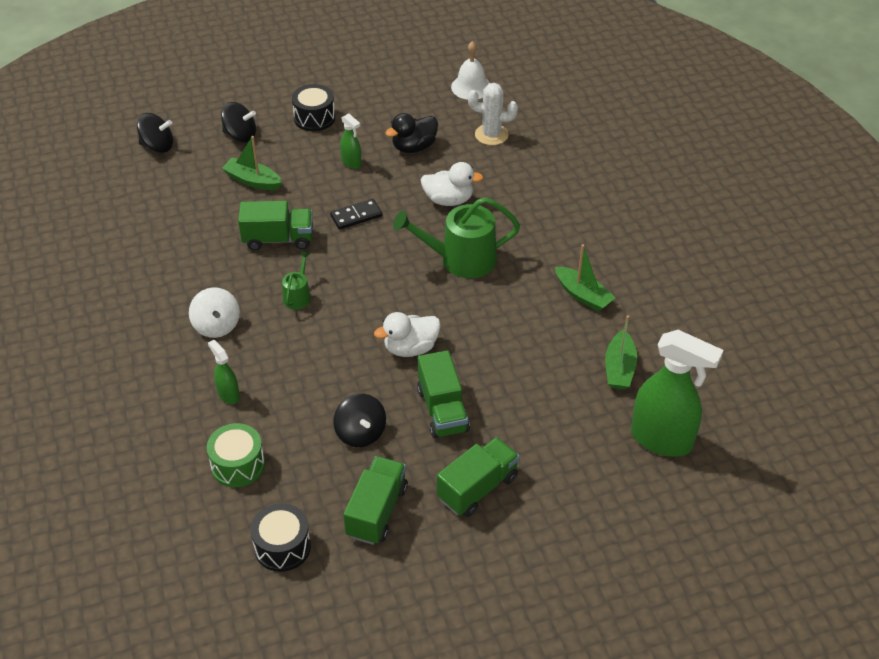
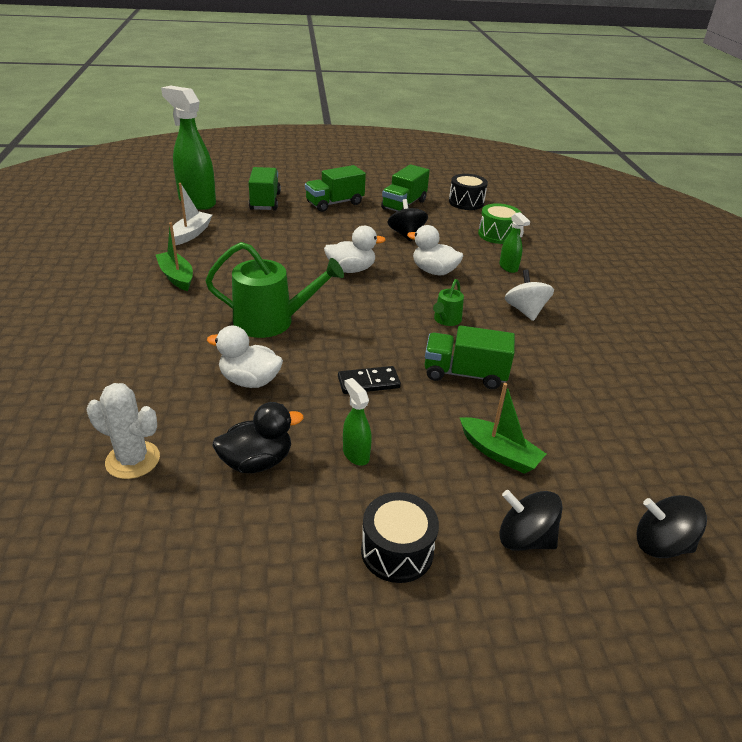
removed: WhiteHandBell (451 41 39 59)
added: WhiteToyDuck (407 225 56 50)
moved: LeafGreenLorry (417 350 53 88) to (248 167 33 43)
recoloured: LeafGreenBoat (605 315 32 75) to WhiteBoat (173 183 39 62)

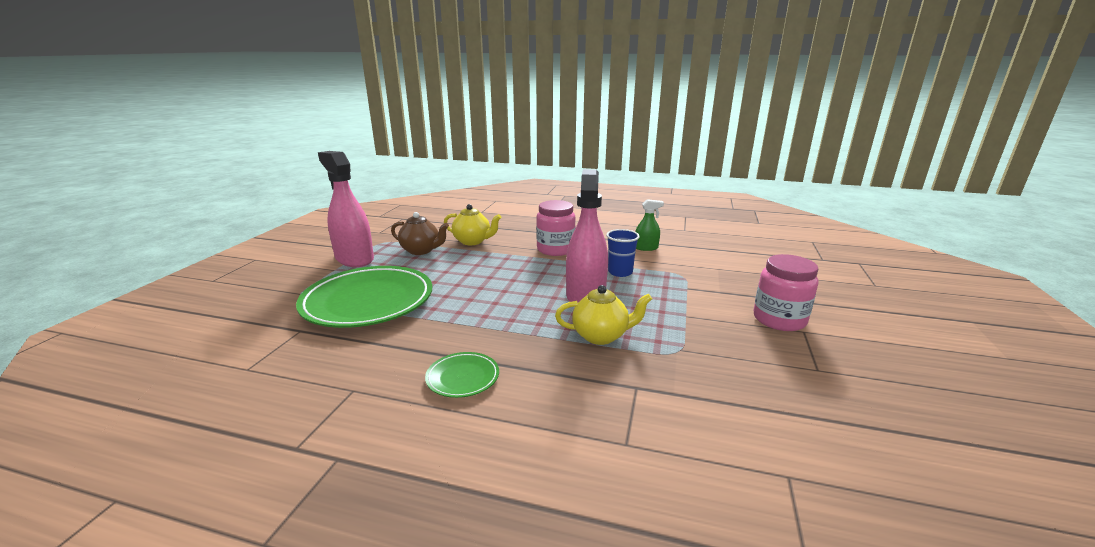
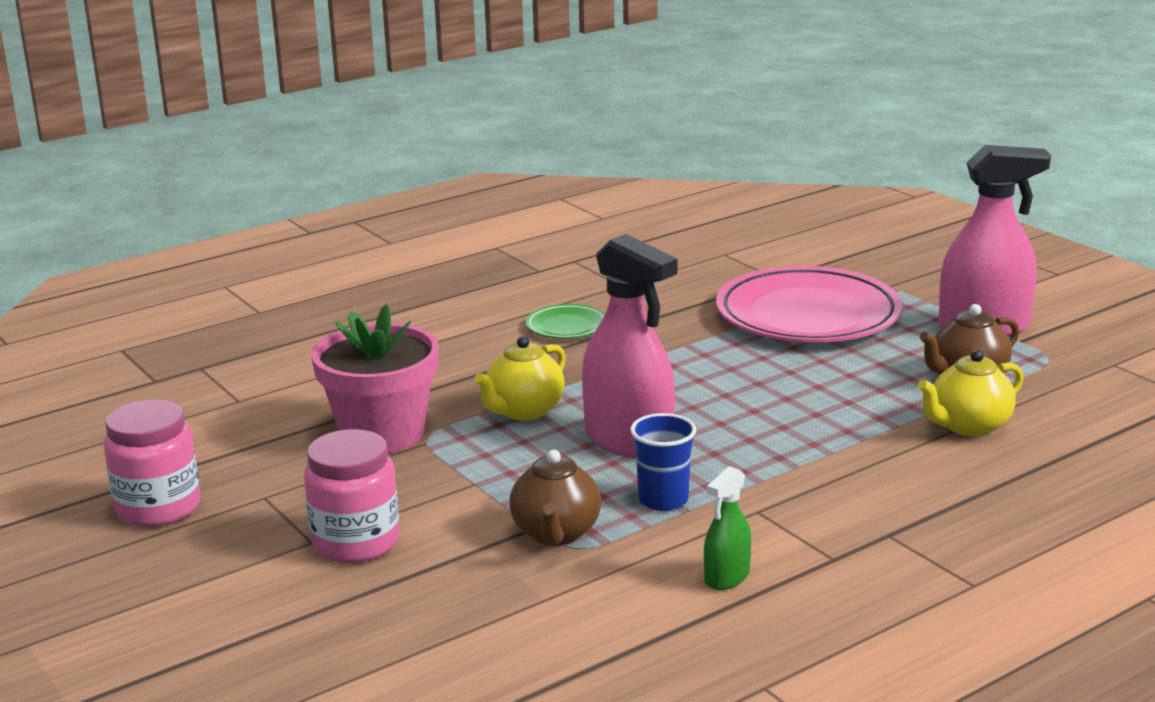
added: RosyPottedPlant (311 304 128 149); RussetTeapot (510 450 91 96)
moved: RosyJamJar (536 200 40 56) to (104 399 97 128)
recoloured: LeafGreenFlatDish (296 266 136 62) to RosyFlatDish (716 266 186 76)

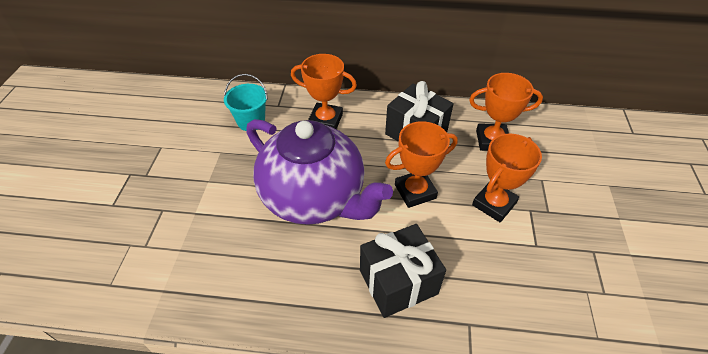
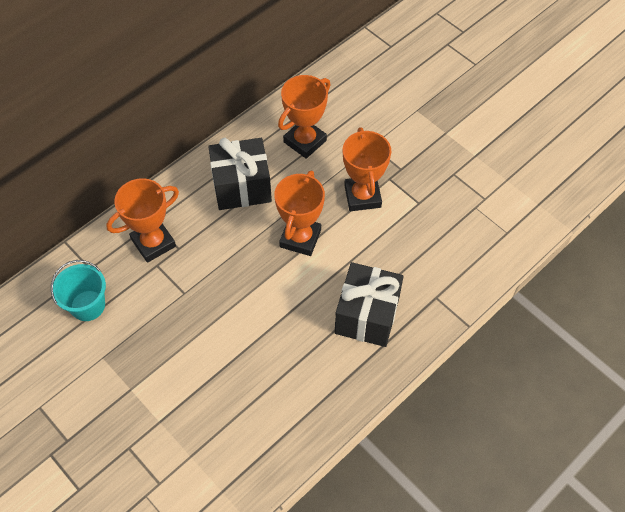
removed: PurpleTeapot (246 119 147 106)

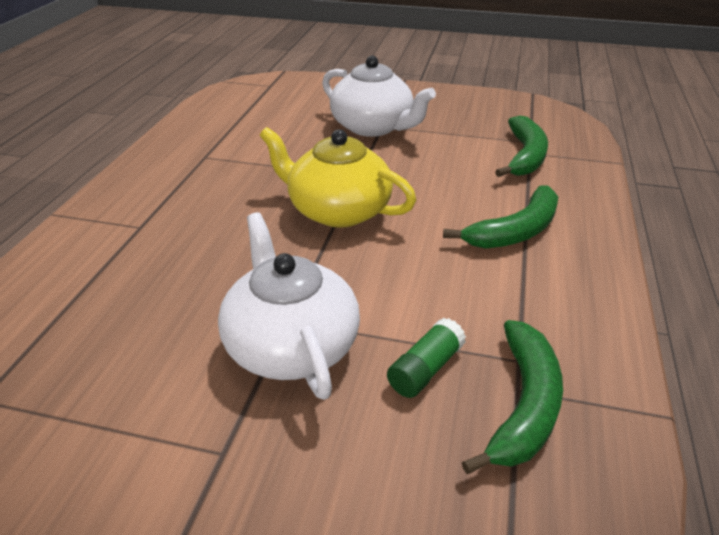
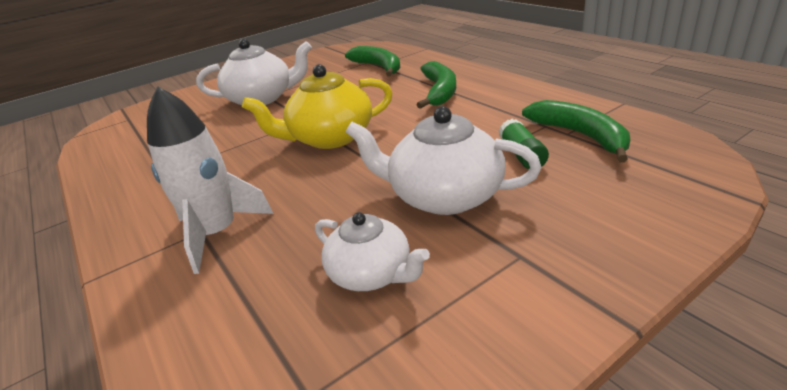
added: WhiteSpaceship (147 86 127 188); WhiteTeapot (315 212 115 79)

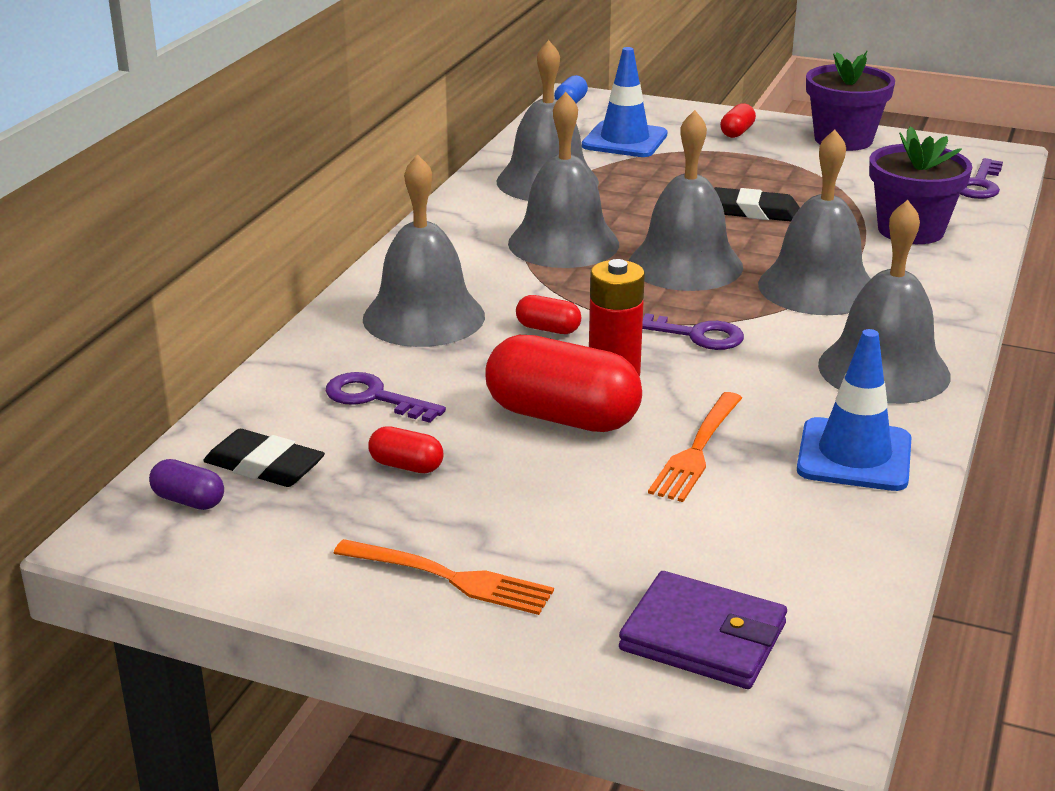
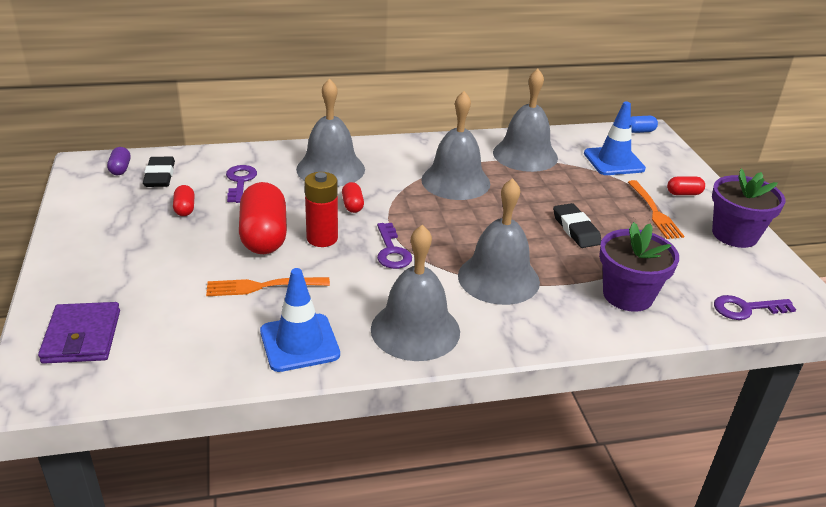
removed: AshGreyHandBell (629 110 114 181)
moved: OrangeColouredTableFork (333 539 221 76) to (628 180 56 59)

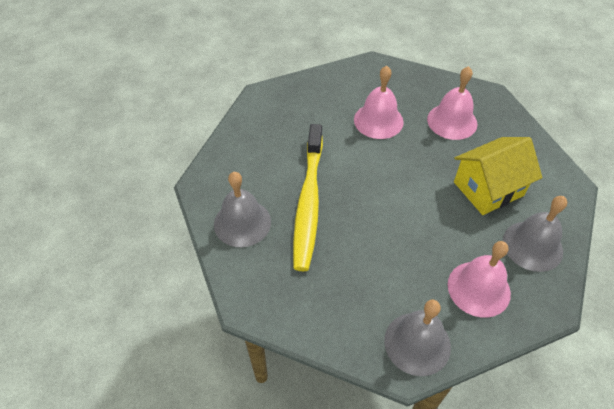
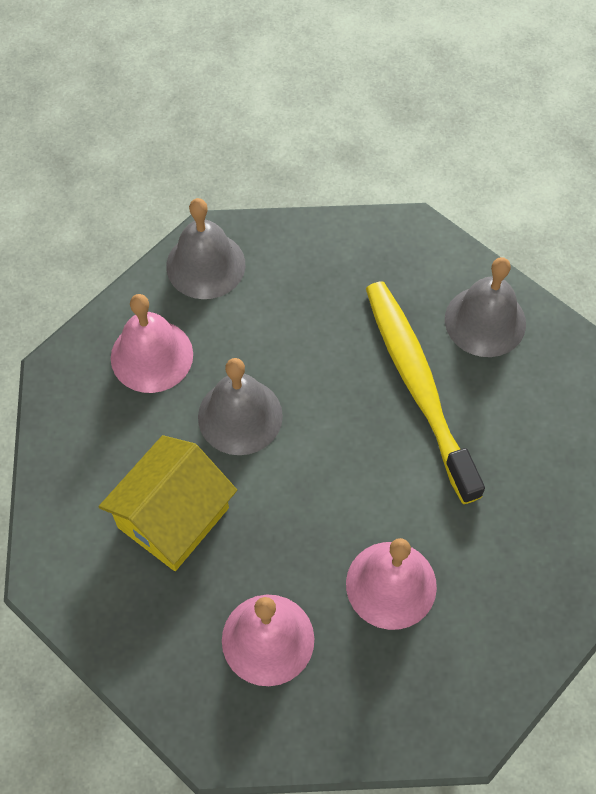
moved: AshGreyHandBell (503 196 64 76) to (198 358 85 97)

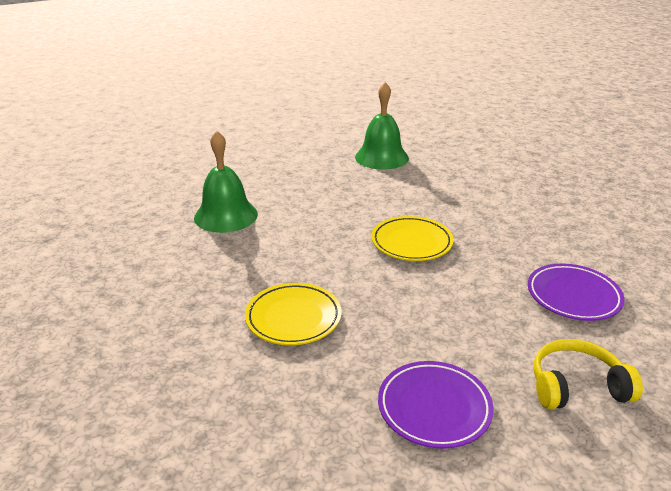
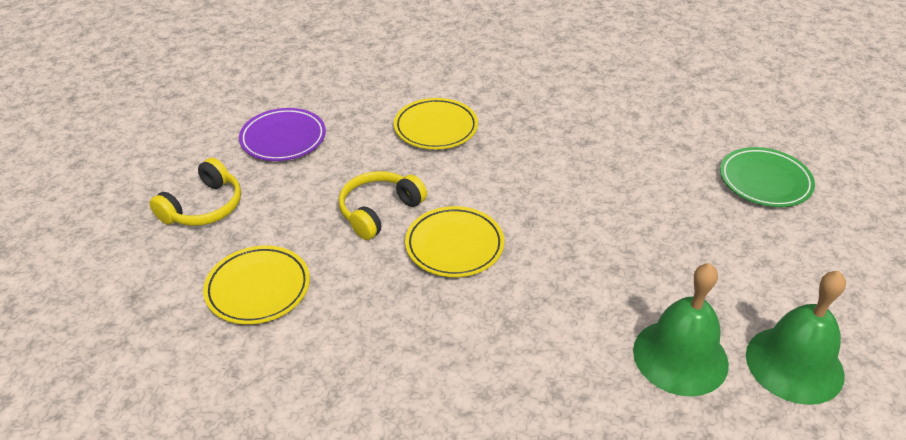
added: BrightYellowHeadset (339 171 88 69); LeafGreenFlatDish (720 147 95 60)
moved: LeafGreenHandBell (194 131 64 102) to (746 271 100 134)
recoloured: PurpleFlatDish (528 263 97 58) to BrightYellowFlatDish (203 246 107 78)

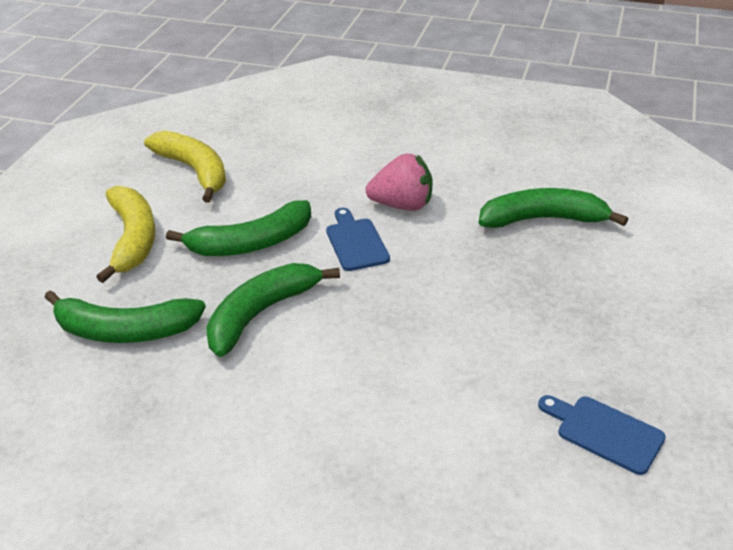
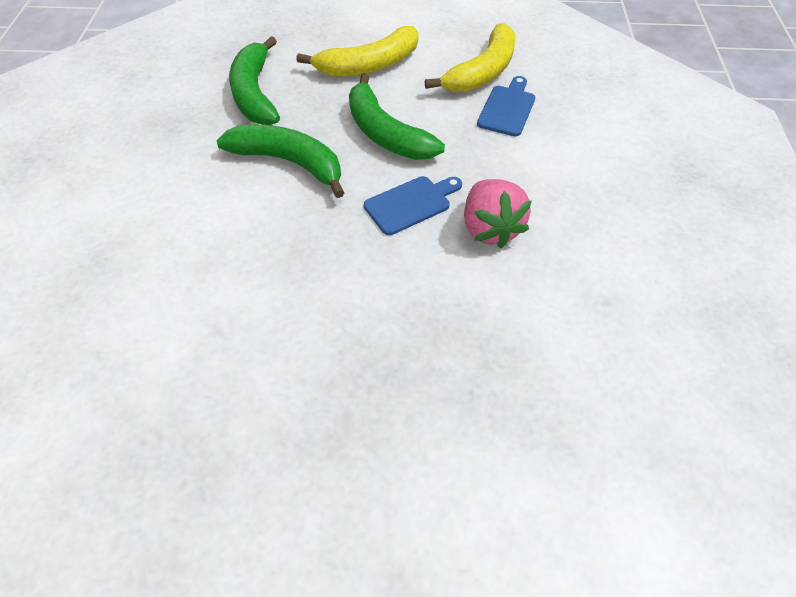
removed: LeafGreenBanana (479 188 149 40)
moved: RoyalBlueCuttingBoard (538 395 128 80) to (477 76 58 61)

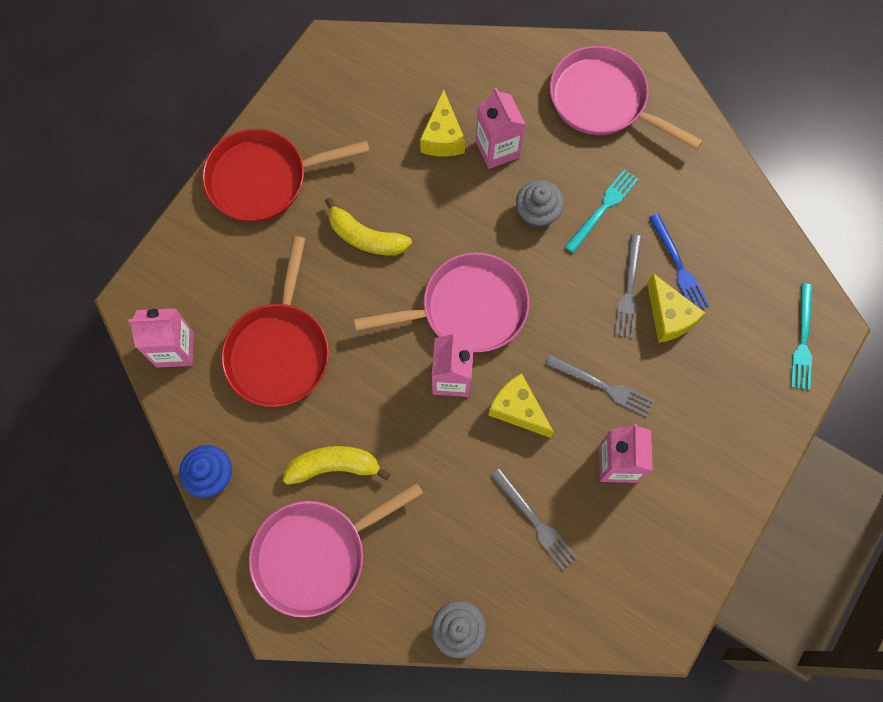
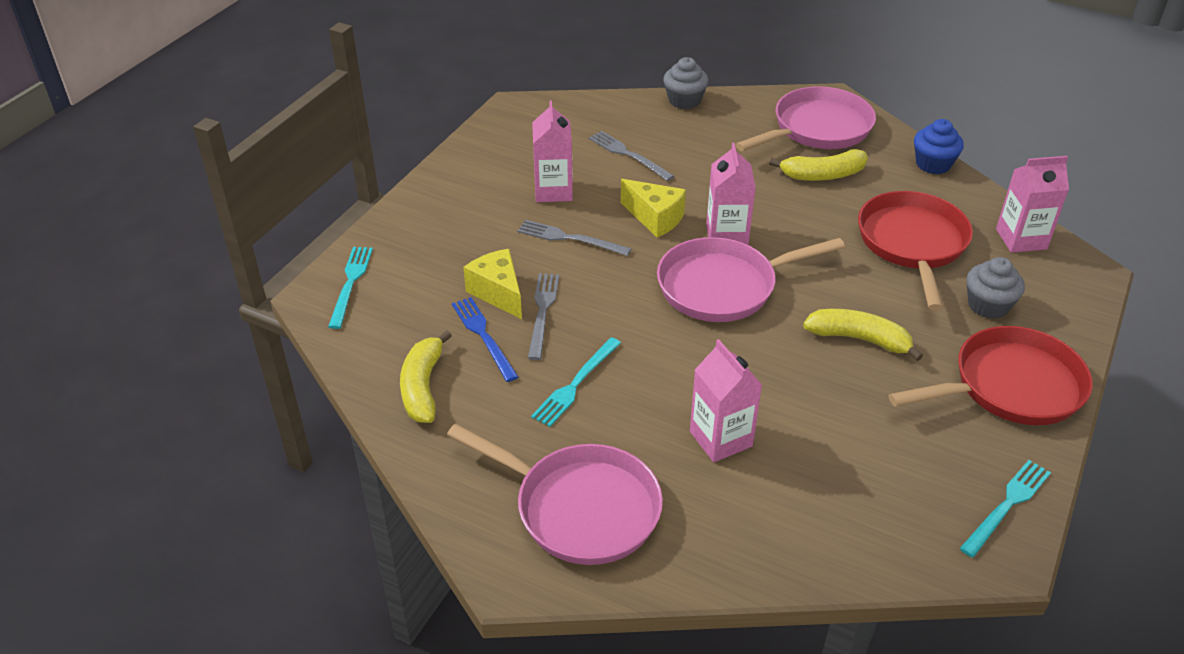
removed: BrightYellowCheeseWedge (420 89 45 68)
added: BrightYellowBanana (400 330 52 93); TealTableFork (960 460 91 98)
moved: AshGreyFairyCake (516 180 48 49) to (966 257 59 62)

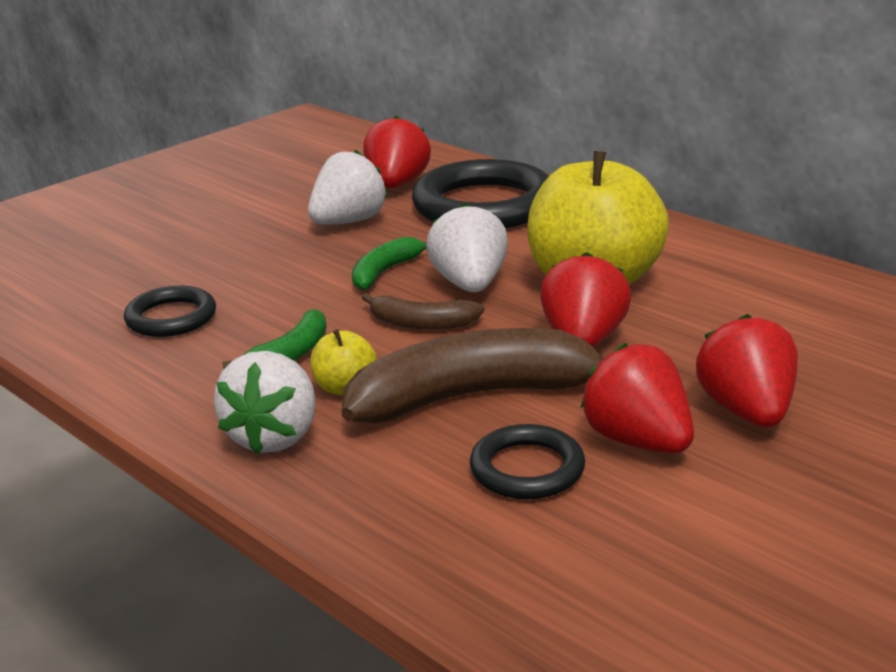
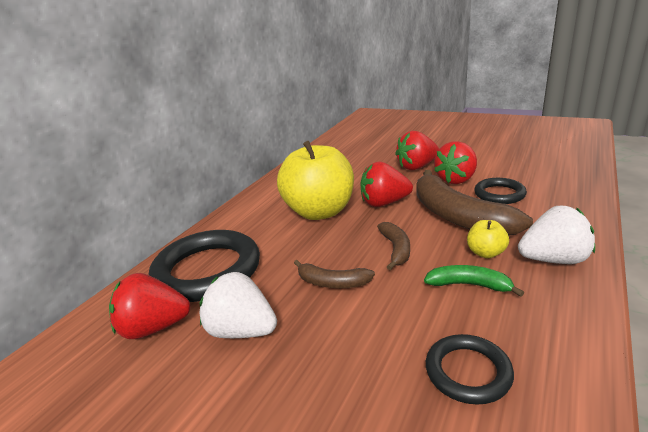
removed: WhiteToyStrawberry (426 203 82 89)
recoloured: LeafGreenBanana (352 237 75 53) to RussetBanana (294 260 81 28)

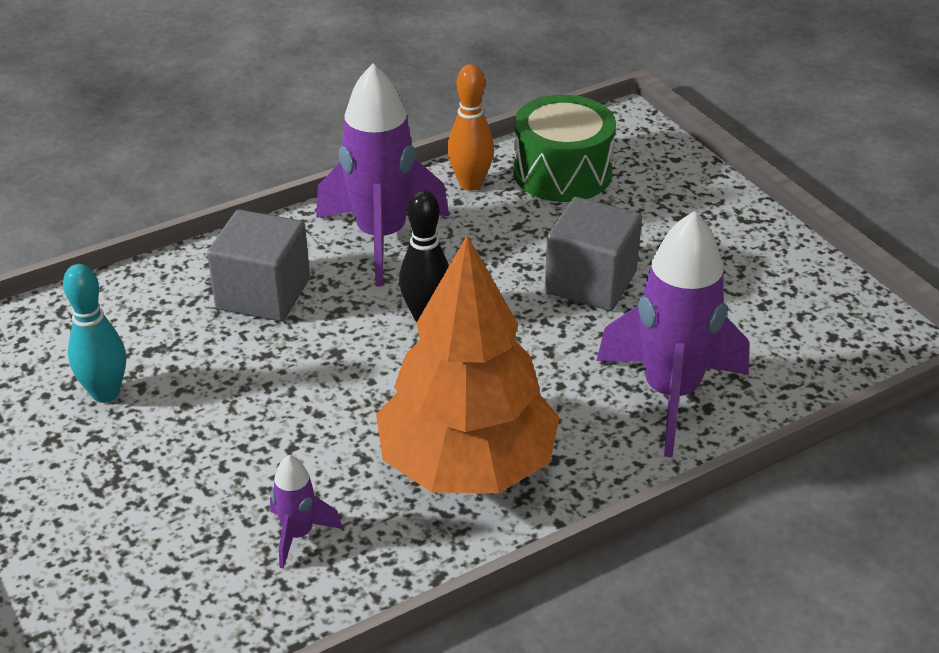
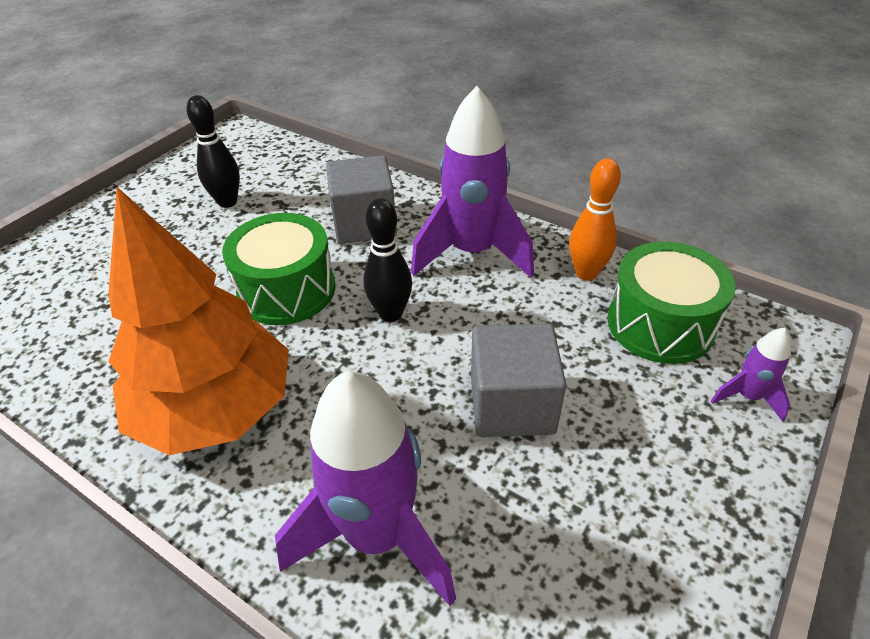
added: LeafGreenDrum (222 213 113 112)
moved: PurpleSpaceship (270 455 72 114) to (711 328 80 94)
recoloured: TealTenpin (63 264 63 139) to EbonyTenpin (187 95 53 113)

